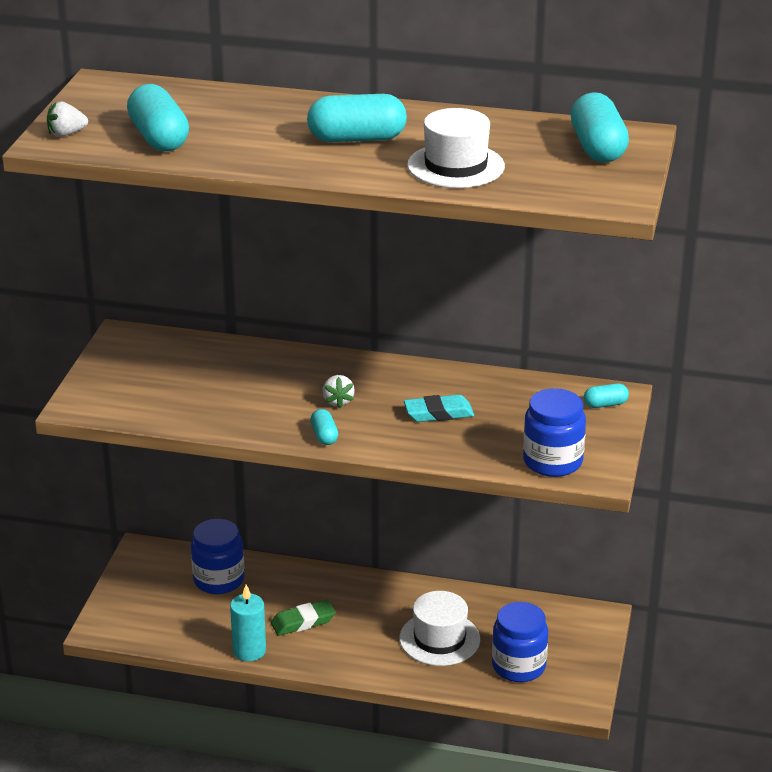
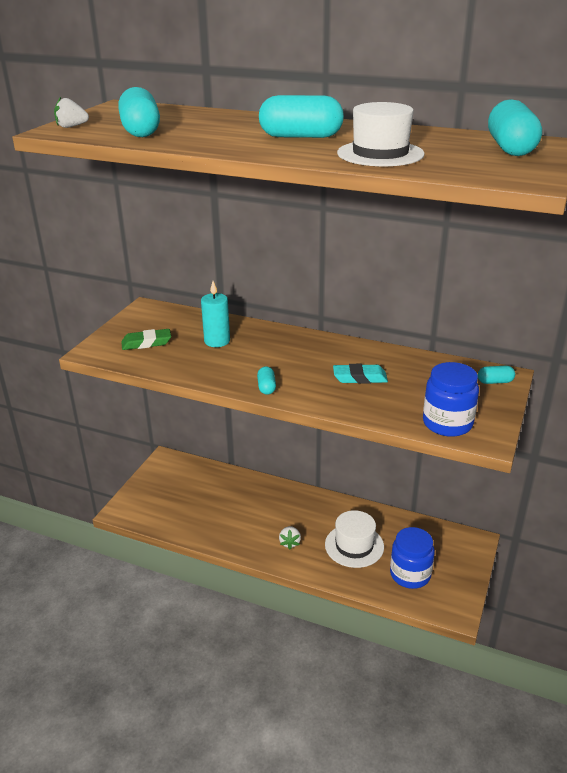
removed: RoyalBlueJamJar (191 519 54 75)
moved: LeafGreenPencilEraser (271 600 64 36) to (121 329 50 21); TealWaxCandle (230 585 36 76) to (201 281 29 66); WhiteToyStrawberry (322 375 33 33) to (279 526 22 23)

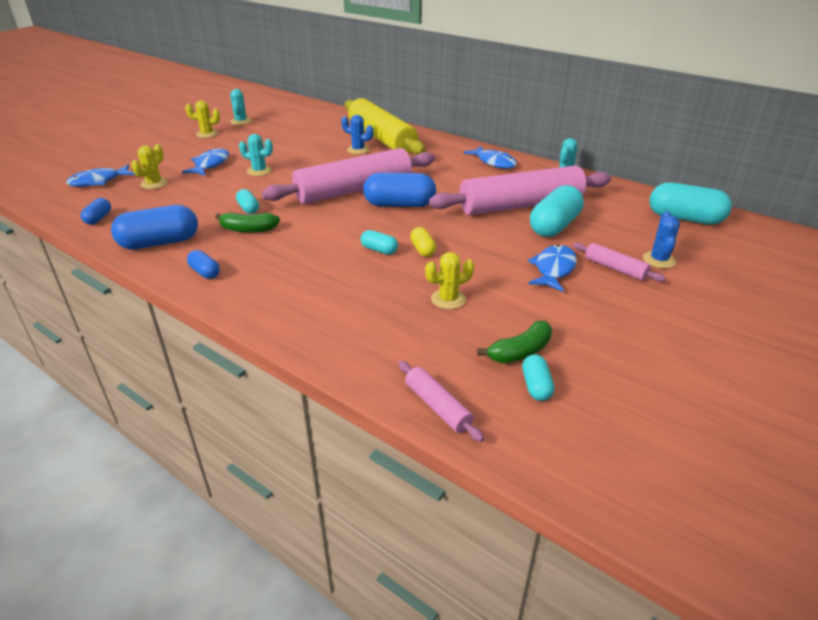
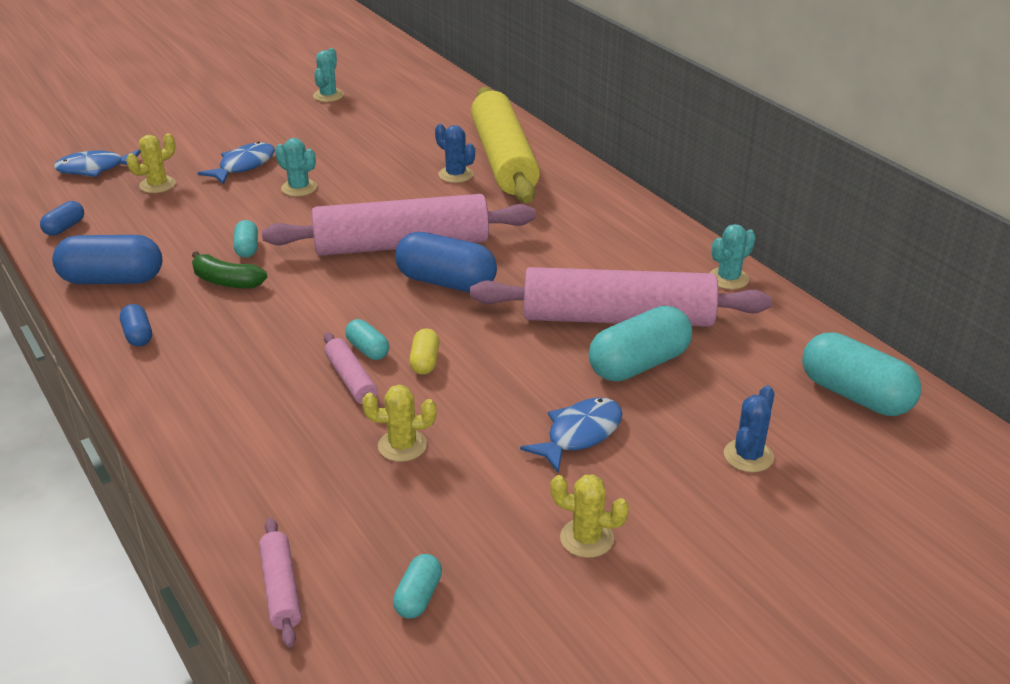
removed: RoyalBlueFish (464 146 53 23); LeafGreenBanana (477 321 75 42)
moved: RosyDoughRoller (573 242 93 40) to (324 333 56 74); BrightYellowCactus (185 100 35 38) to (550 474 79 84)

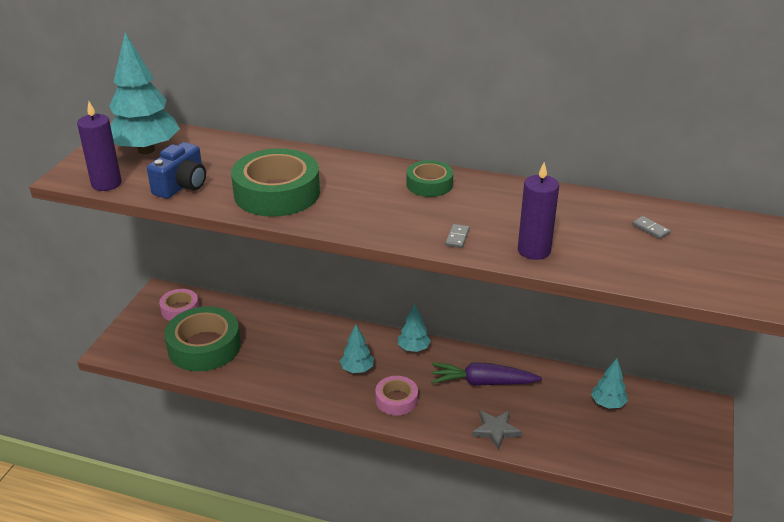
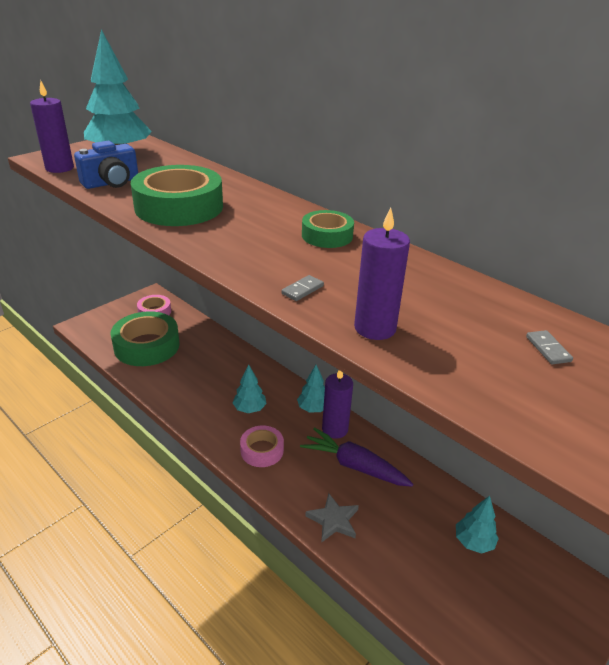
added: PurpleWaxCandle (322 370 31 69)

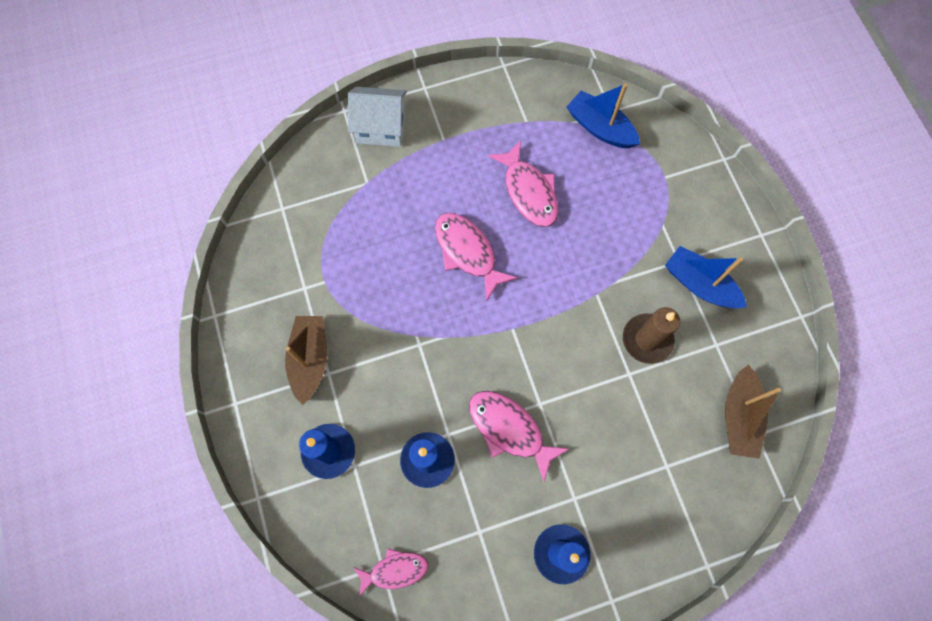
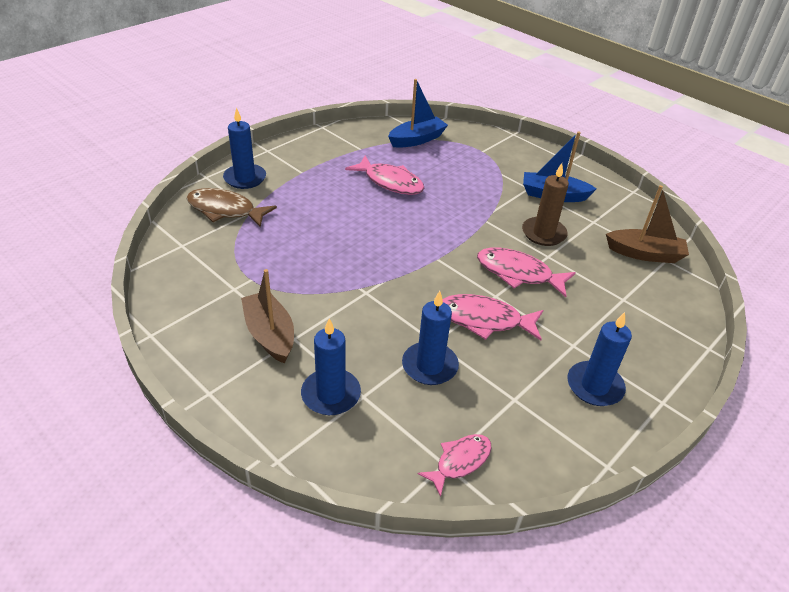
added: RussetFish (186 188 91 39)
moved: RosyFish (435 213 82 88) to (477 247 99 50)
replaced: WhiteCottage (347 87 60 60) to RoyalBlueWaxCandle (223 108 43 81)
turned: RoyalBlueBoat (566 83 74 65) = (388 79 60 69) 135 degrees clockwise; RussetBoat (725 365 56 94) = (606 185 83 78) 60 degrees counterclockwise

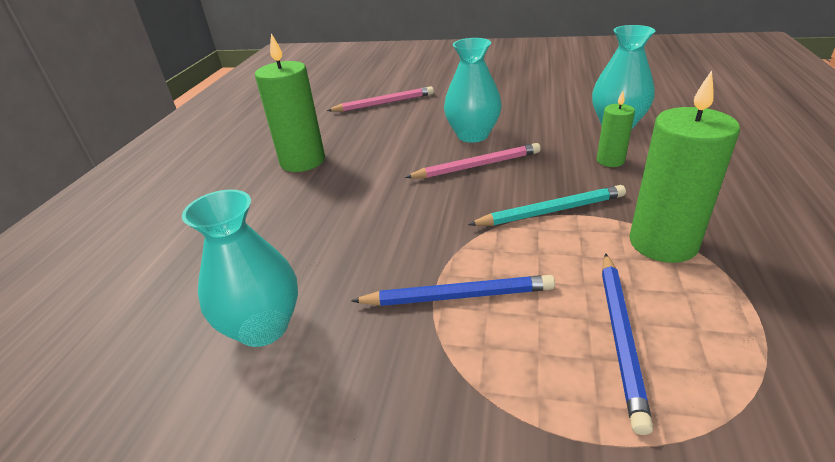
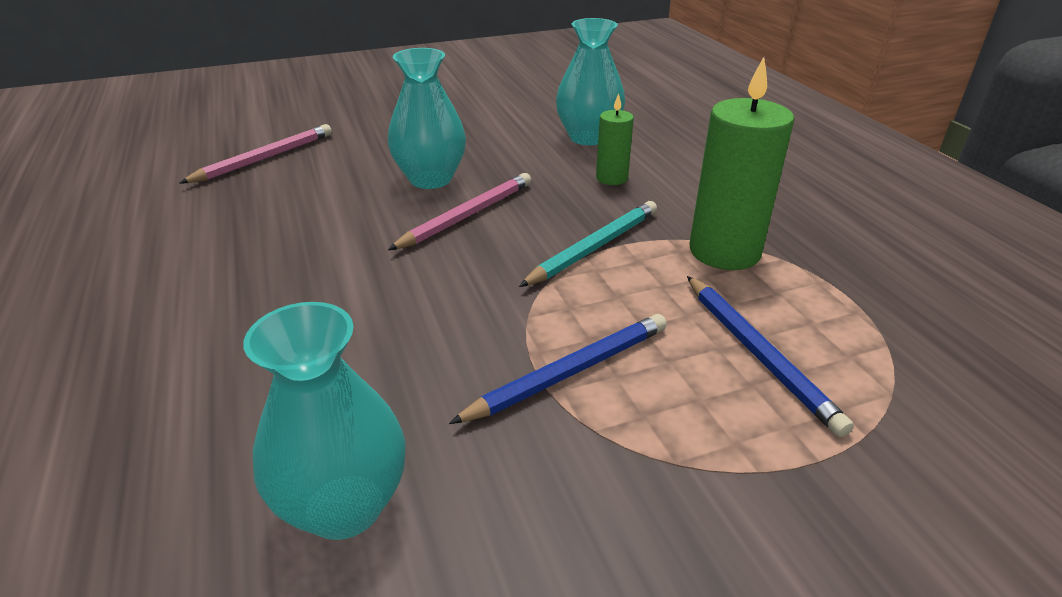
removed: LeafGreenWaxCandle (255 33 70 139)

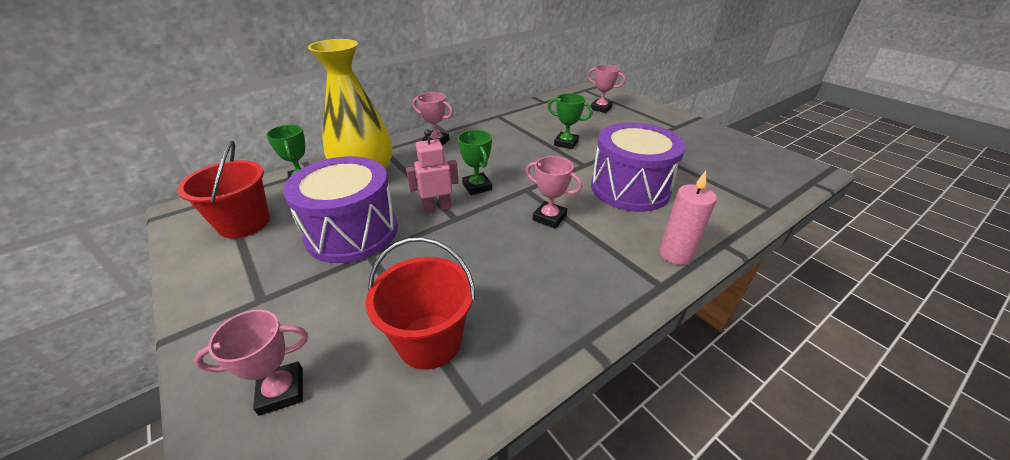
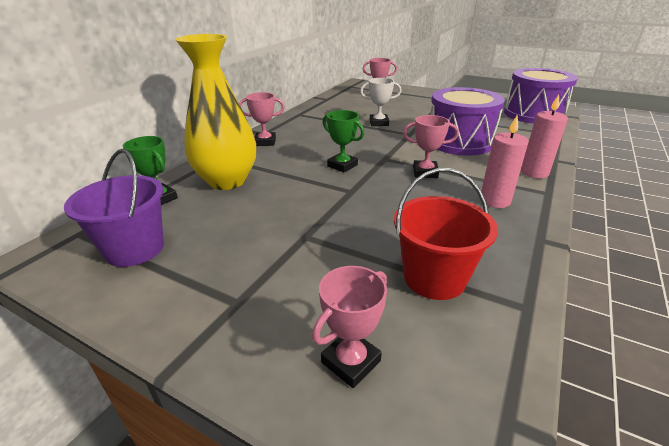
removed: RosyToyRobot (406 129 53 84)
added: RosyWaxCandle (481 115 48 93)
moved: PurpleDrum (283 156 115 107) to (504 68 74 56)
recoloured: RedPail (177 141 93 98) to PurplePail (64 149 100 118); LeafGreenAwardCup (548 93 45 56) to WhiteAwardCup (360 78 42 48)

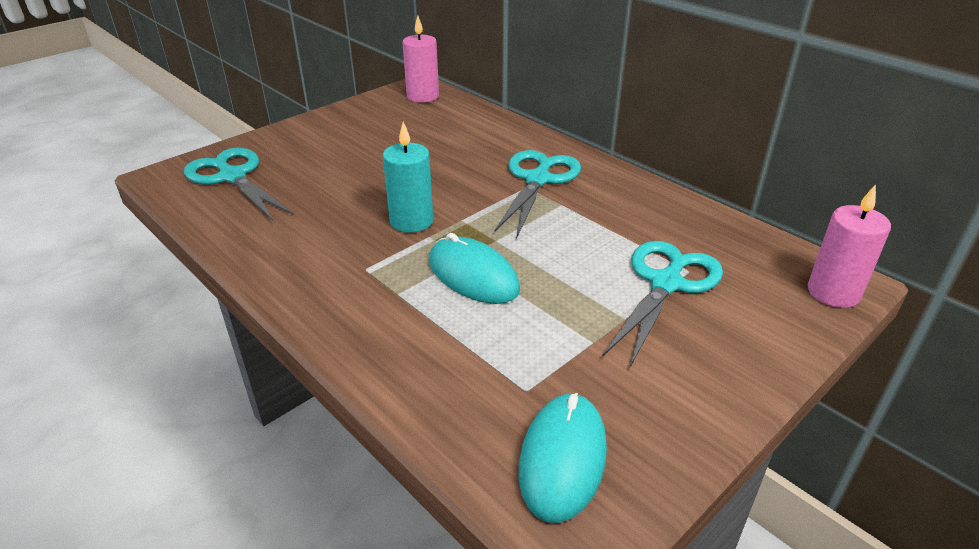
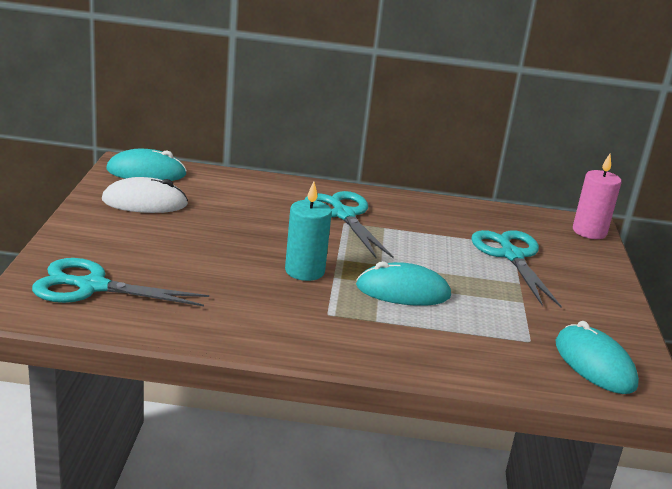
added: WhiteMouse (102 177 86 36)
replaced: RosyWaxCandle (403 16 36 87) to TealMouse (106 149 81 32)

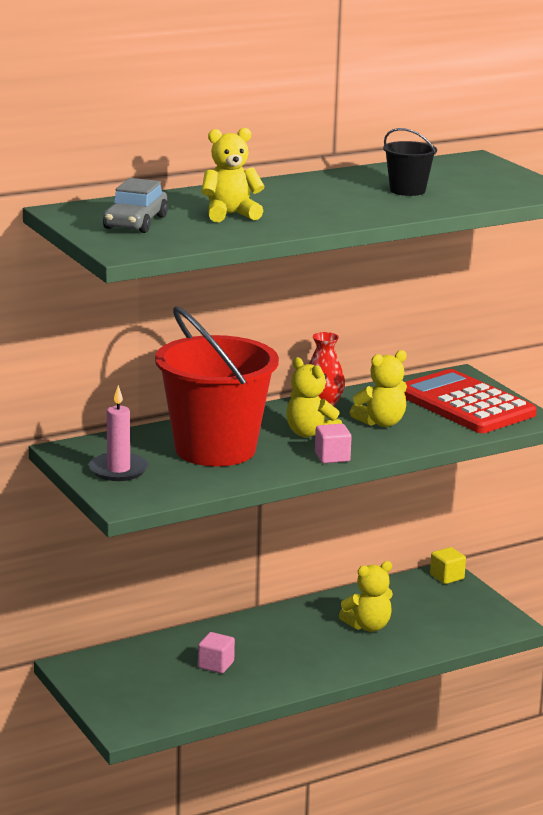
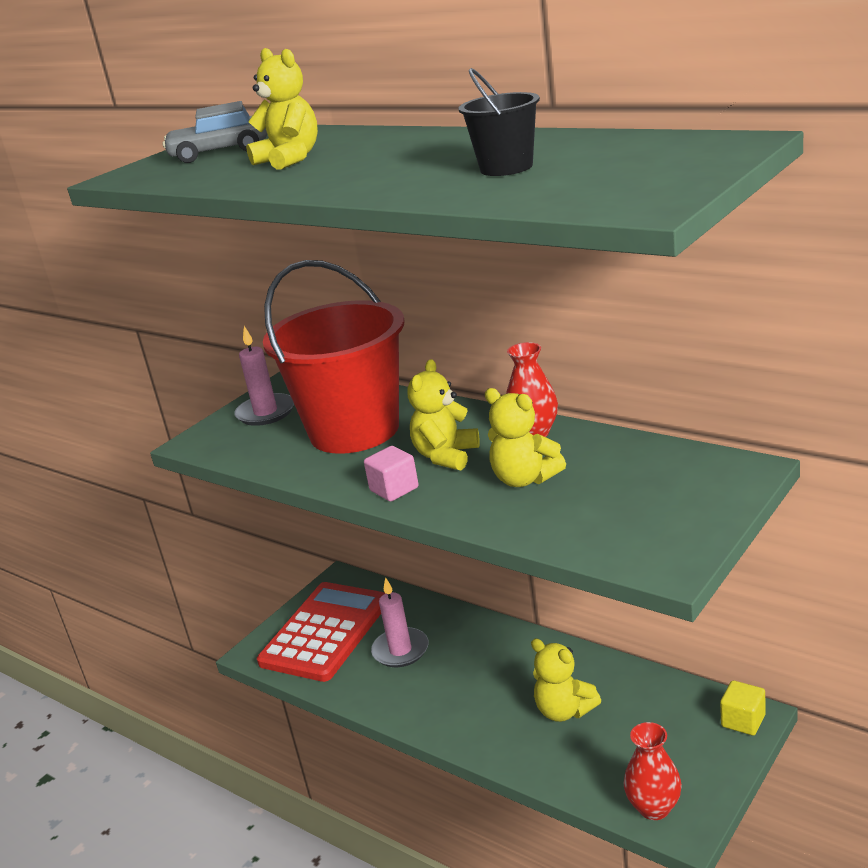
added: RedTallVase (624 722 58 98)
moved: RedPocketCalculator (405 369 132 64) to (257 582 129 100)
replaced: RosySolidCube (198 632 37 41) to RosyWaxCandle (371 577 58 90)

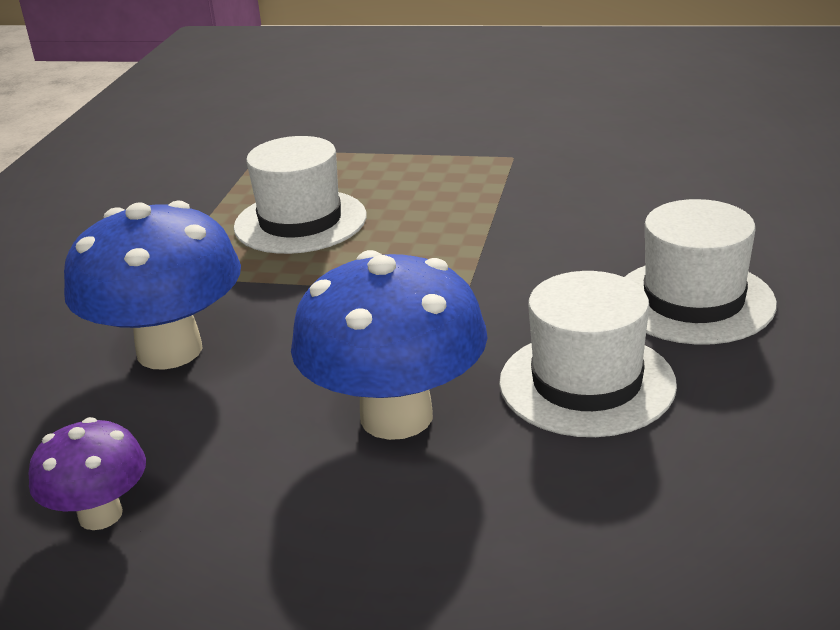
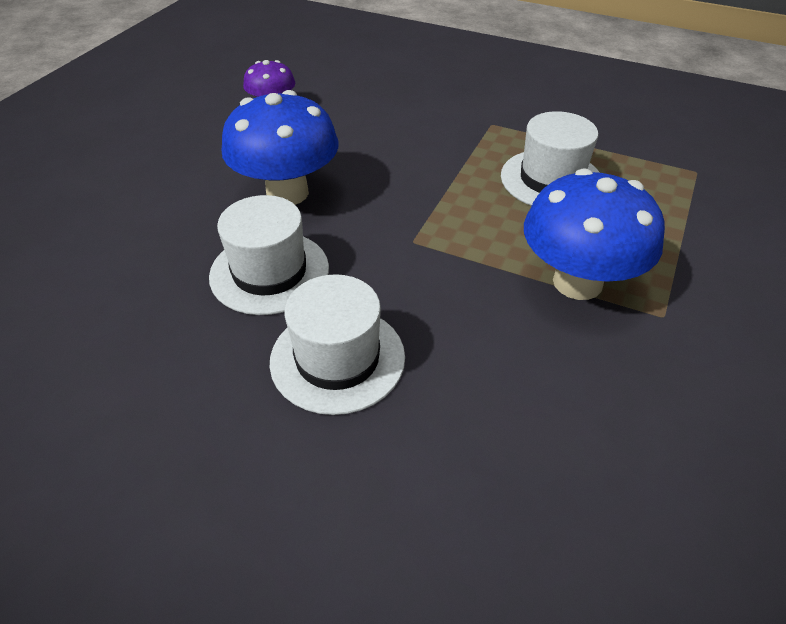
moved: RoyalBlueToadstool (64 201 177 169) to (524 169 141 131)

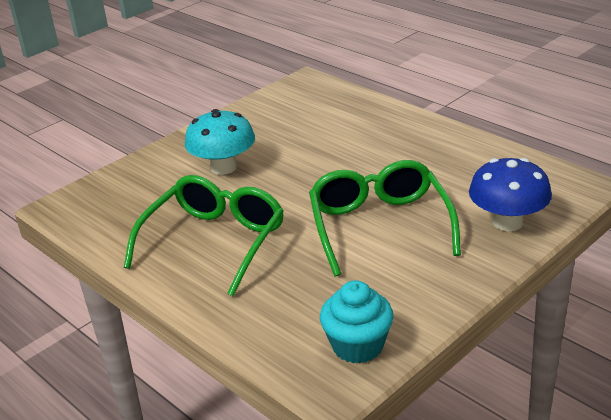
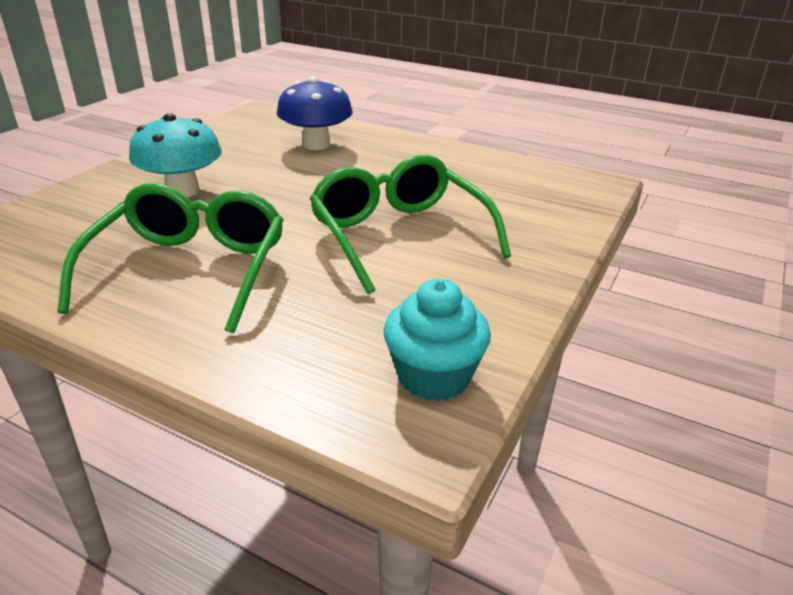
moved: RoyalBlueToadstool (469 158 83 73) to (277 77 76 73)

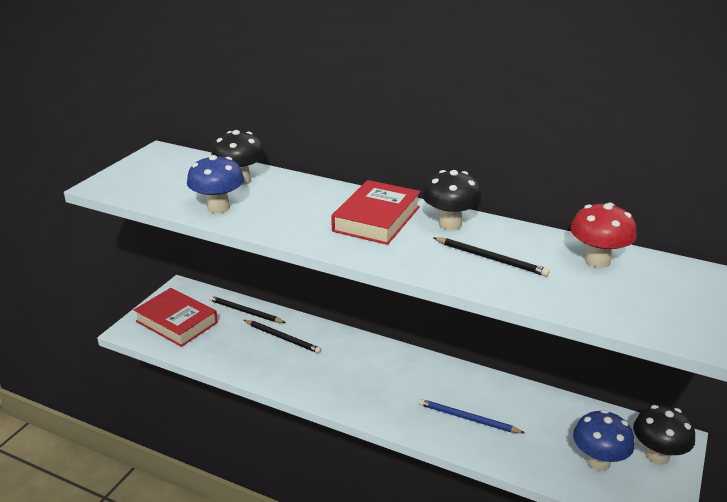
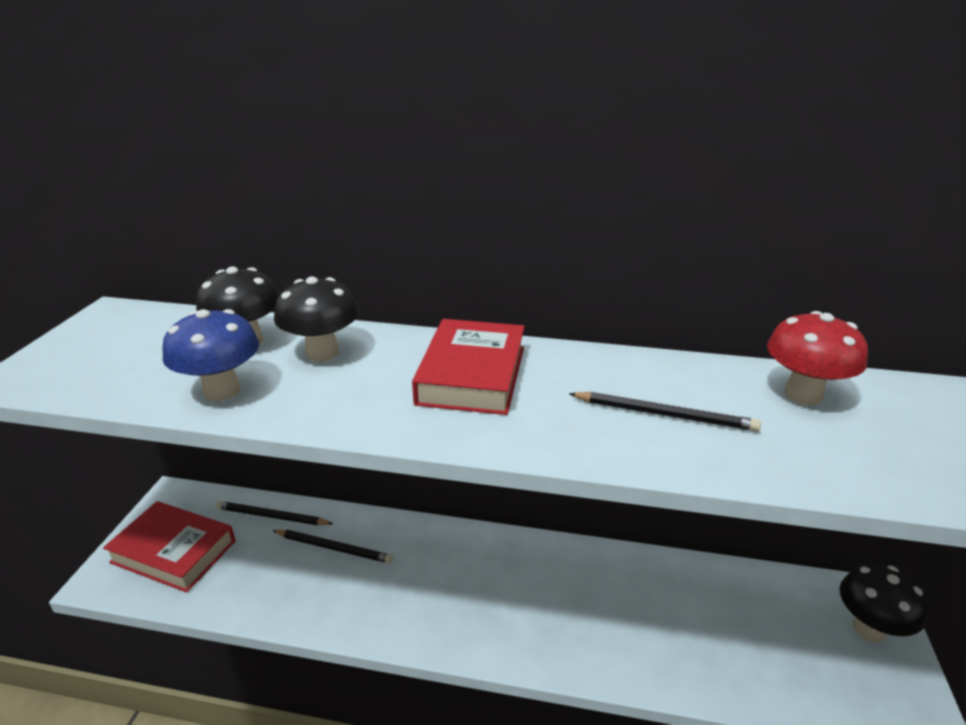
removed: RoyalBluePencil (419 399 106 34); RoyalBlueToadstool (573 410 62 61)
moved: EbonyToadstool (423 170 59 60) to (274 277 85 85)

